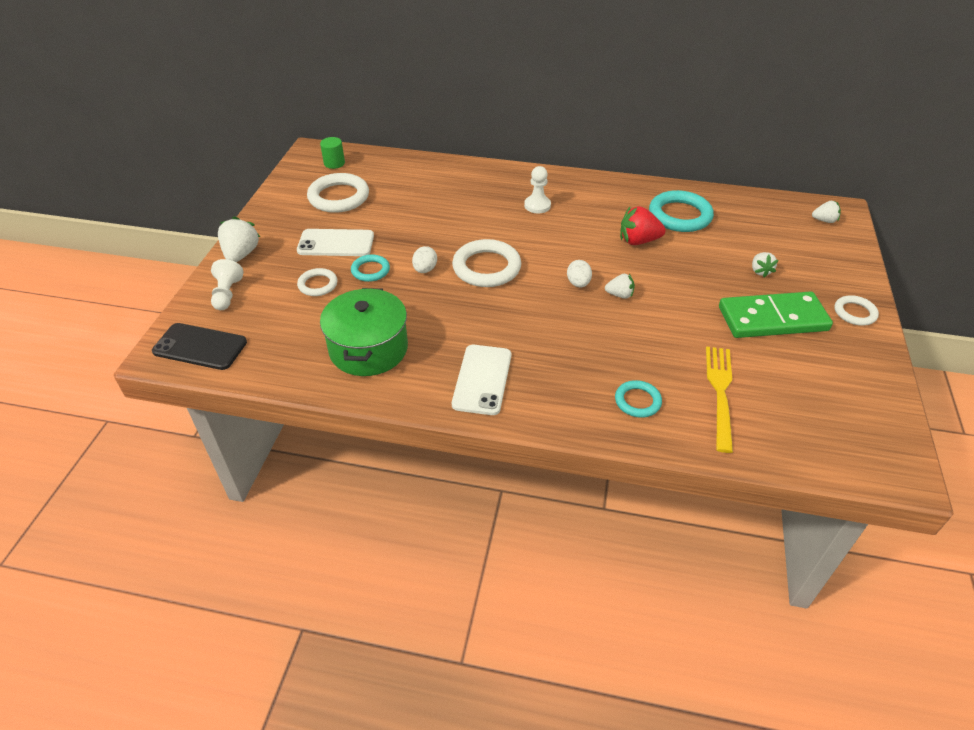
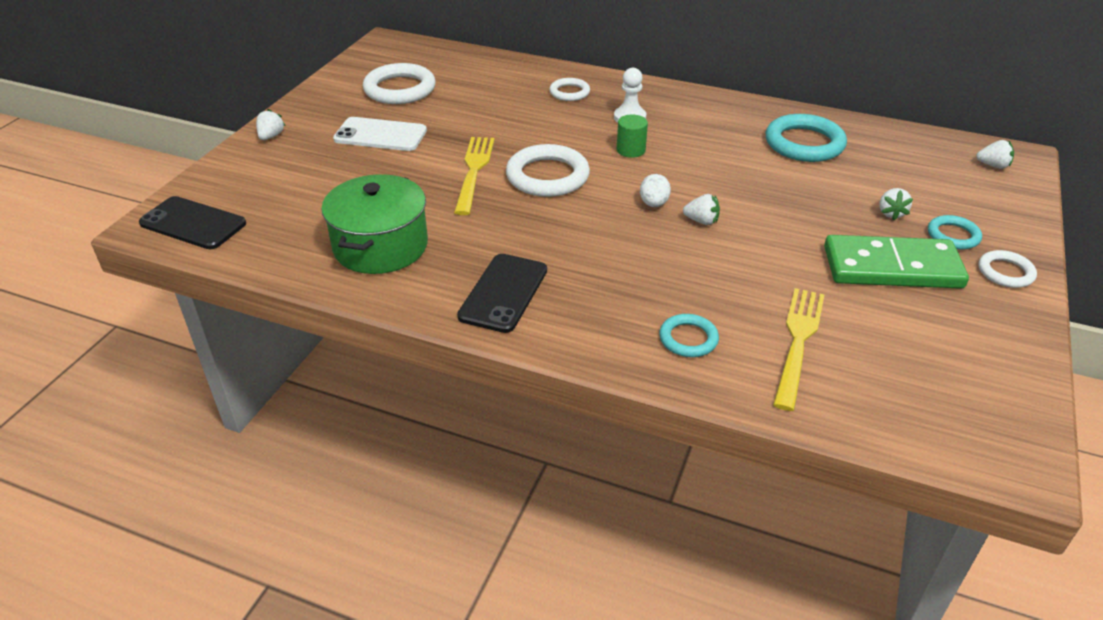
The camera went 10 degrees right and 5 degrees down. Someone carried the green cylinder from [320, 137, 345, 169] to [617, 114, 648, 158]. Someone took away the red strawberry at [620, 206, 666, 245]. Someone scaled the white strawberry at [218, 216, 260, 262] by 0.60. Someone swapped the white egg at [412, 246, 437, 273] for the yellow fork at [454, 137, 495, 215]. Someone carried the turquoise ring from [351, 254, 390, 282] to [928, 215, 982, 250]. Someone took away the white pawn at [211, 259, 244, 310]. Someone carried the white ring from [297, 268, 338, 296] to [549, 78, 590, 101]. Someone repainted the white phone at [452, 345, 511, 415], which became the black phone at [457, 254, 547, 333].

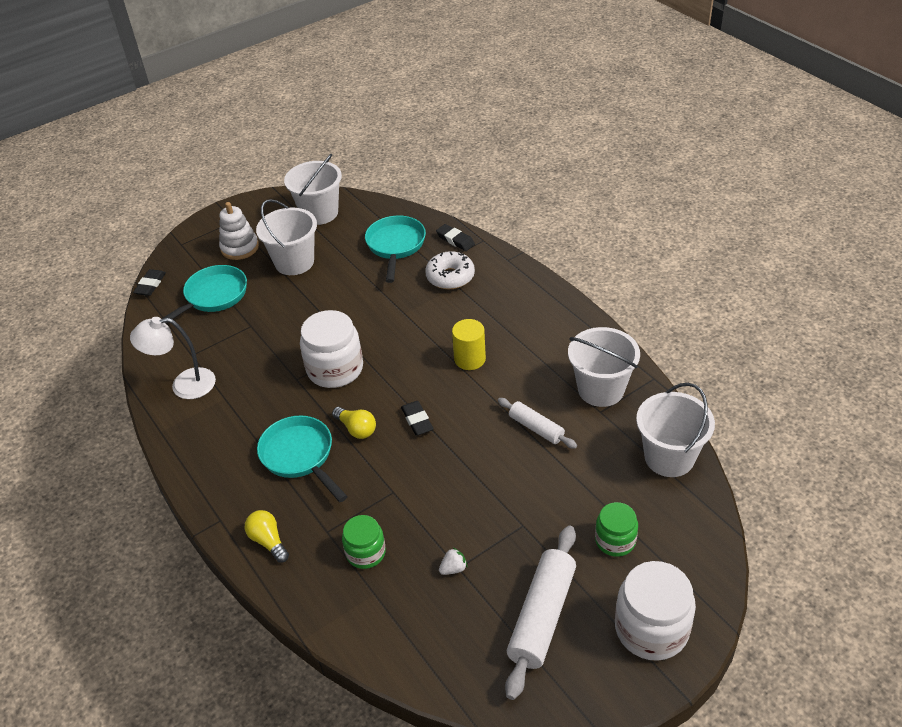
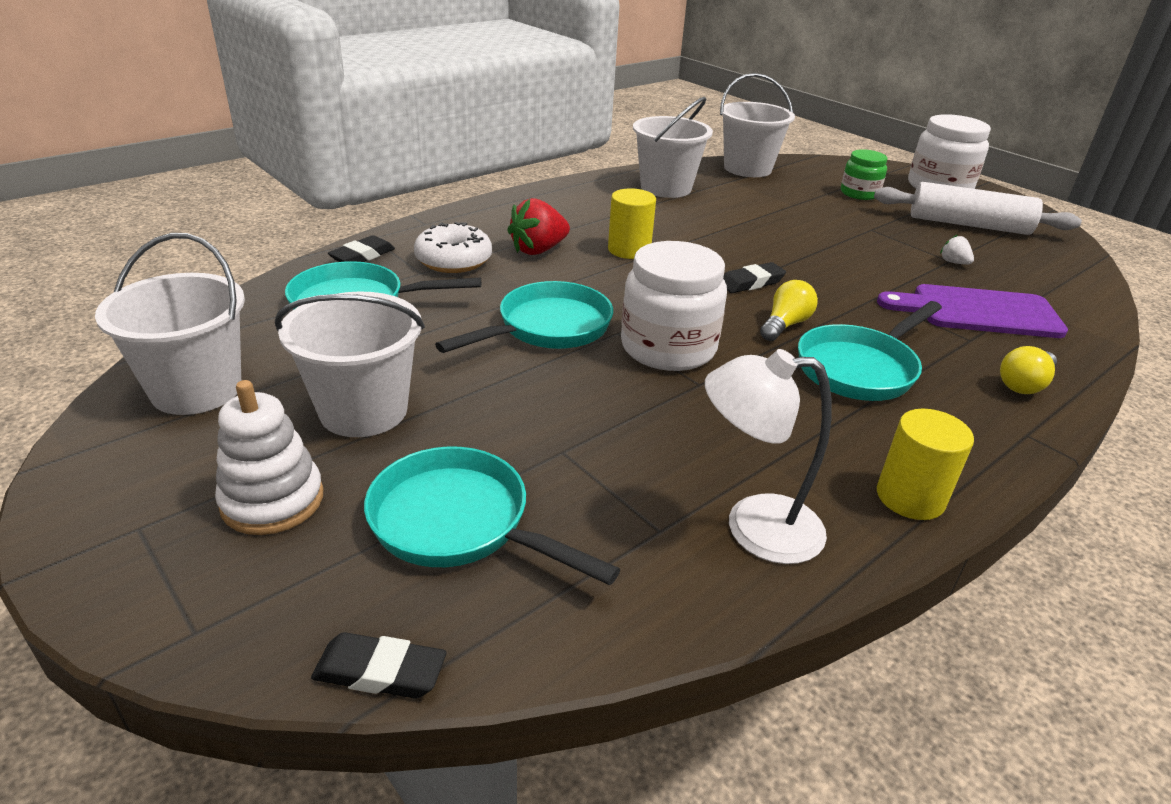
The camera went 100 degrees left and 10 degrees down. Someone rotated the white lamp at [130, 317, 216, 399] by 105 degrees clockwise. Someone took away the white rolling pin at [498, 398, 577, 449]. Someone swapped the green jar at [342, 515, 386, 569] for the purple cutting board at [877, 284, 1068, 338]. Someone put down the red strawberry at [507, 198, 570, 255]. Someone put down the turquoise pan at [435, 281, 613, 353]. Someone put down the yellow cylinder at [877, 409, 974, 520].

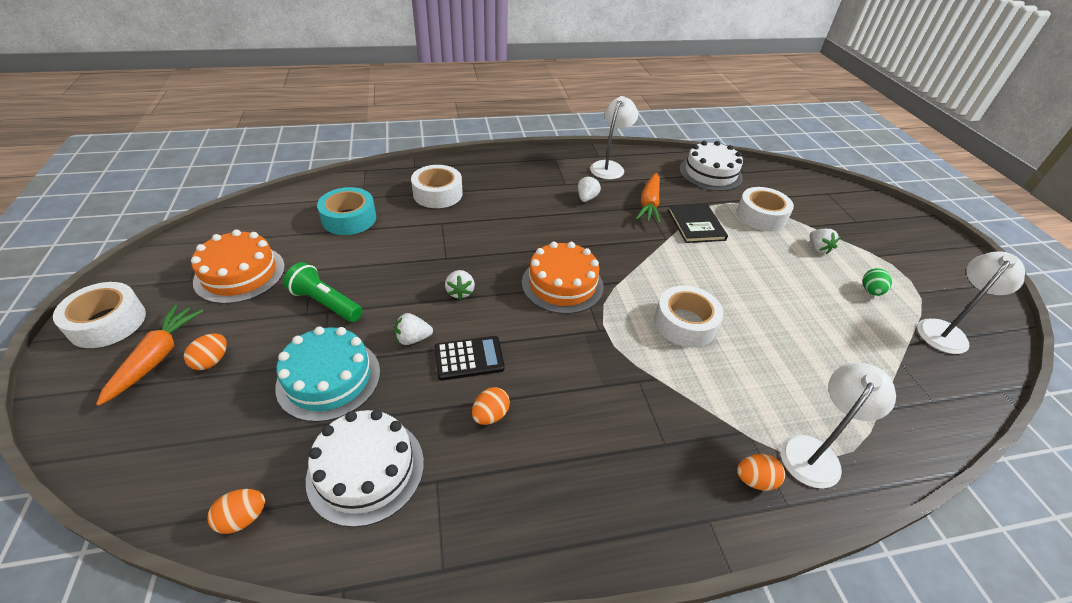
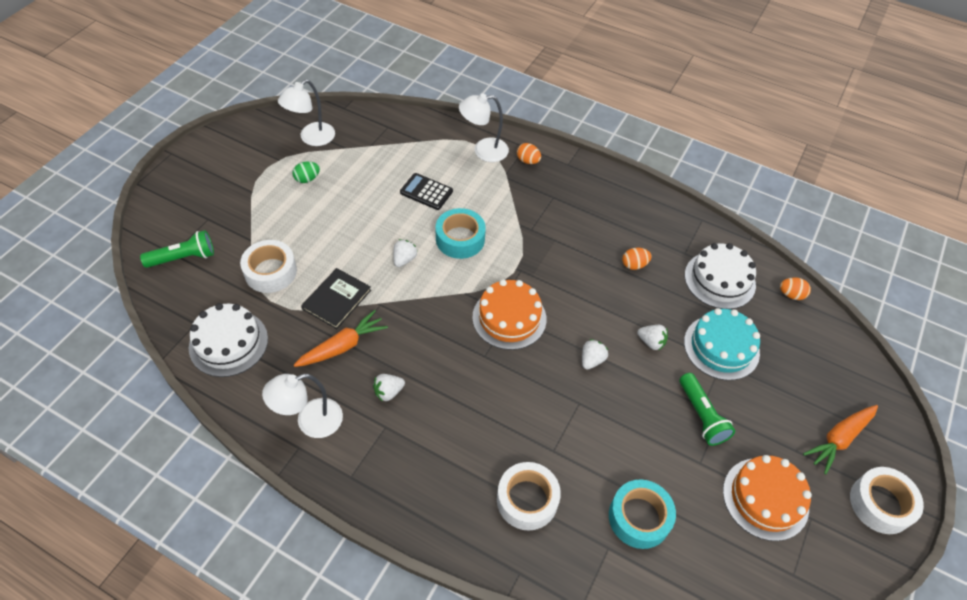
The camera went 140 degrees left and 10 degrees up. Someone carried the white strawberry from [810, 229, 840, 254] to [393, 239, 418, 267]. Someone rotated the white lamp at [917, 251, 1025, 354] by 45 degrees counterclockwise. Someone repainted the white tape at [654, 285, 723, 347], which became the turquoise tape at [436, 208, 486, 259]. Someone took away the orange egg at [184, 334, 227, 370]. Someone carried the black calculator from [434, 336, 505, 380] to [400, 173, 453, 210]. Someone put down the green flashlight at [140, 230, 214, 268].

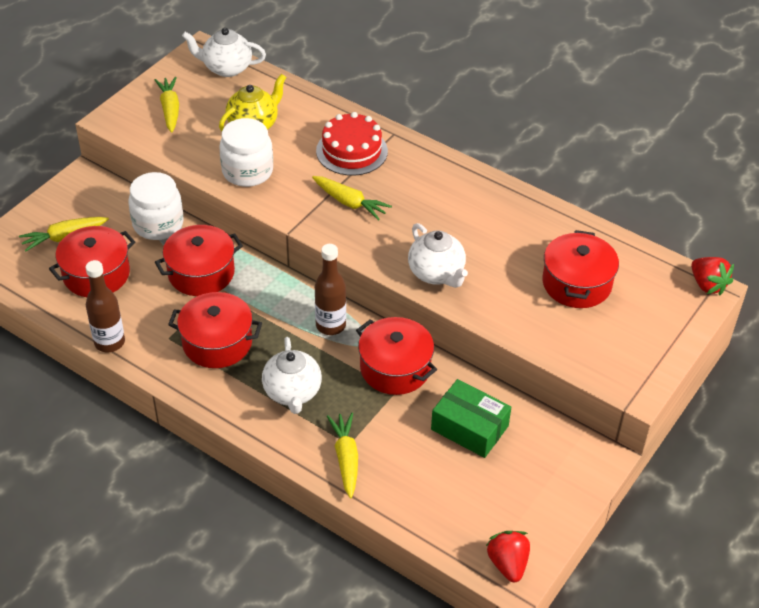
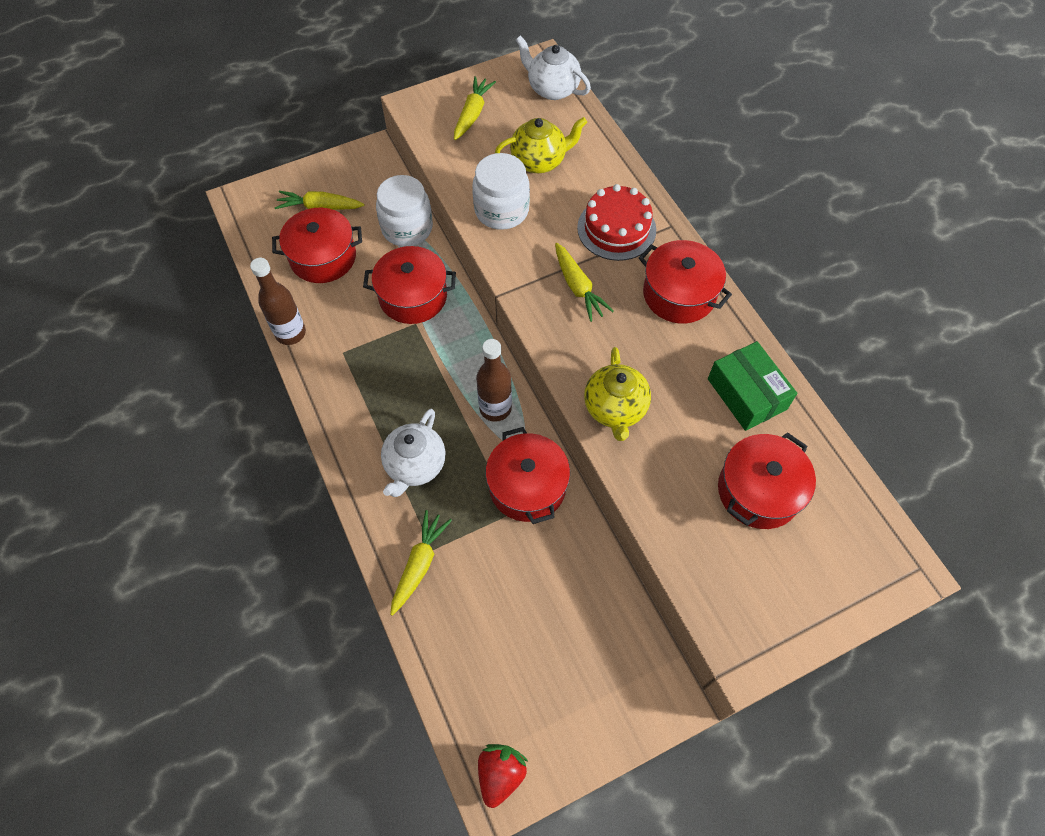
The camera went 30 degrees right and 15 degrees up. Someone repainted the white teapot at [408, 223, 468, 288], which became the yellow teapot at [584, 347, 651, 441]. Someone took away the red strawberry at [691, 257, 734, 296]. Someone carried the red pot from [168, 292, 262, 368] to [639, 240, 732, 323]. Someone carried the green box from [431, 379, 511, 458] to [708, 341, 797, 431].

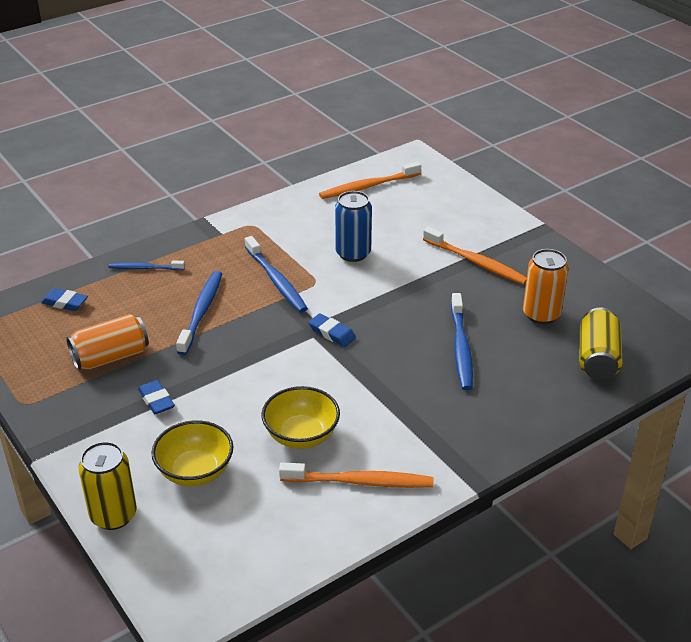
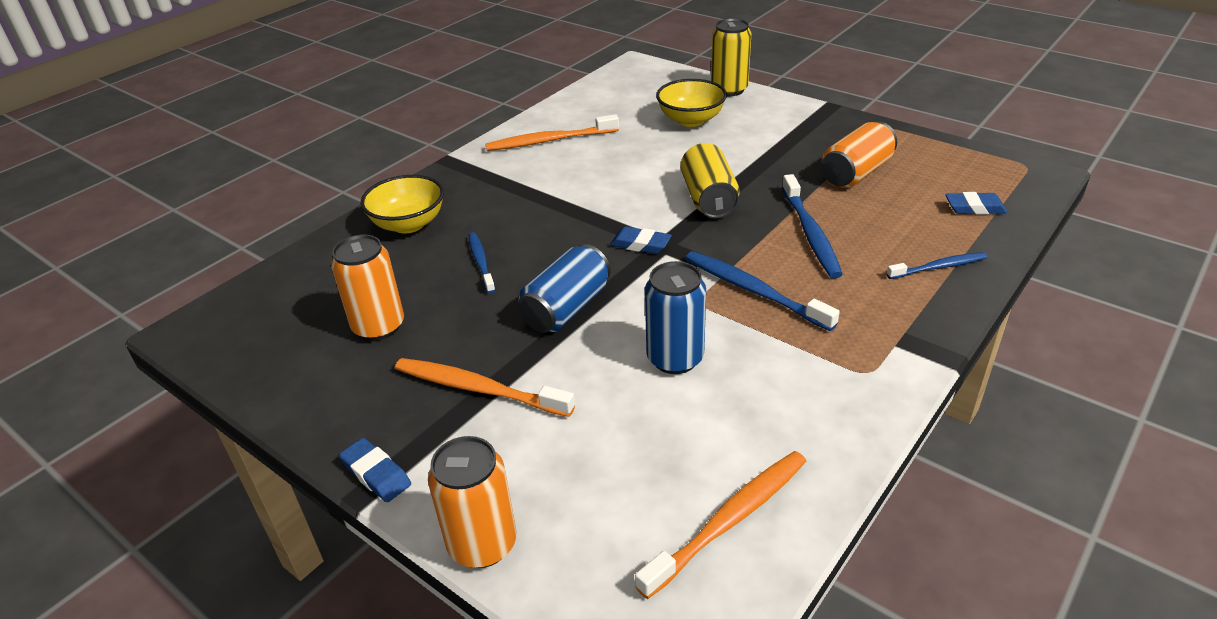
The camera went 165 degrees right and 0 degrees up. Someone scaled the blue toothbrush at [451, 293, 473, 390] by 0.62. Someone carried the yellow can from [580, 307, 623, 380] to [681, 143, 740, 218]. Someone carried the blue eraser from [138, 380, 175, 414] to [339, 438, 411, 502]. Someone carried the yellow bowl from [262, 386, 340, 449] to [361, 175, 444, 234]. Someone put down the blue can at [518, 244, 611, 333]. Someone put down the orange can at [428, 436, 516, 568].

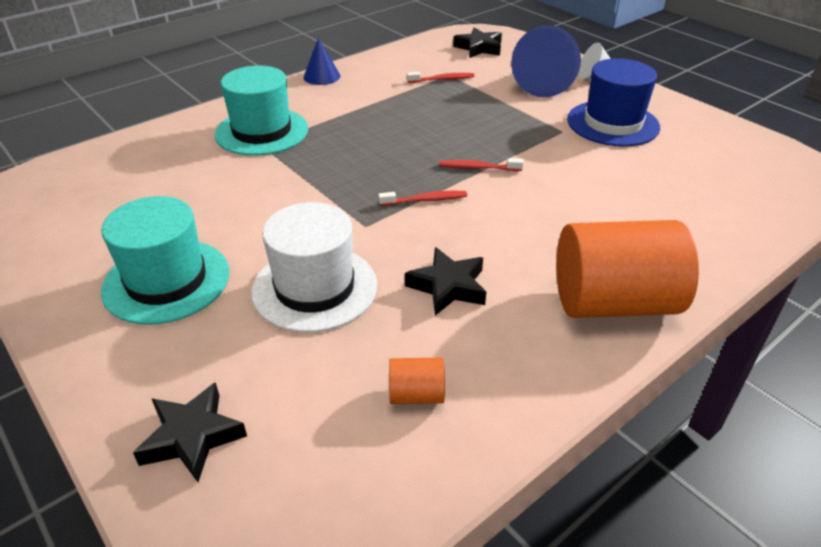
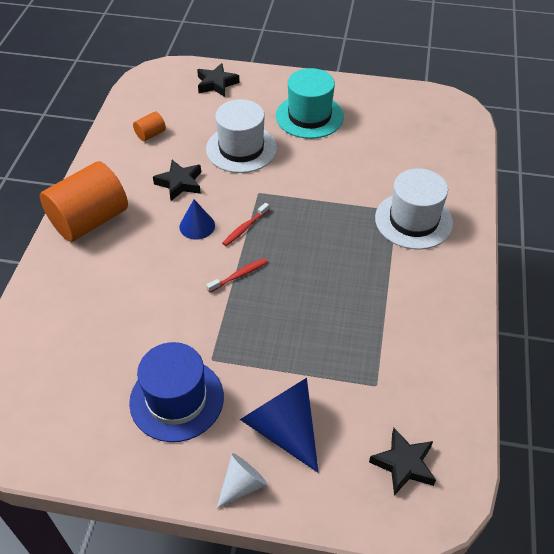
The camera went 140 degrees right and 10 degrees up. Someone carried the blue cone from [303, 38, 340, 85] to [179, 199, 215, 239]. Someone repainted the turquoise hat at [215, 66, 308, 156], which became the white hat at [375, 168, 453, 250]. Someone took away the red toothbrush at [407, 72, 475, 83].

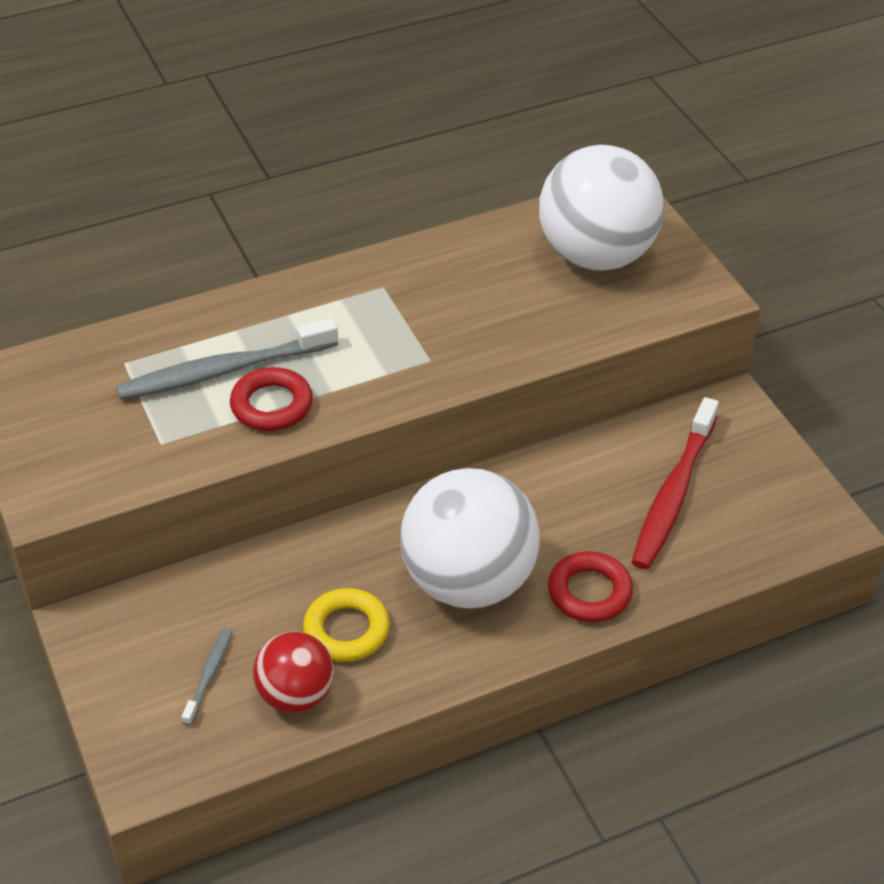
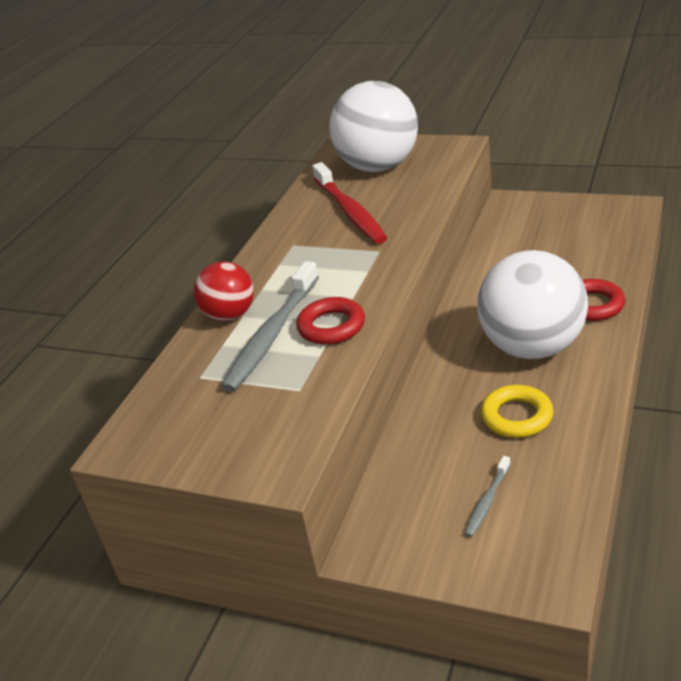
The camera went 40 degrees left and 10 degrees down. Someone carried the red toothbrush from [632, 397, 719, 569] to [312, 162, 387, 244]. Someone rotated the grey toothbrush at [182, 627, 232, 726] by 120 degrees counterclockwise. Someone carried the red ball from [253, 631, 334, 713] to [194, 261, 254, 321].

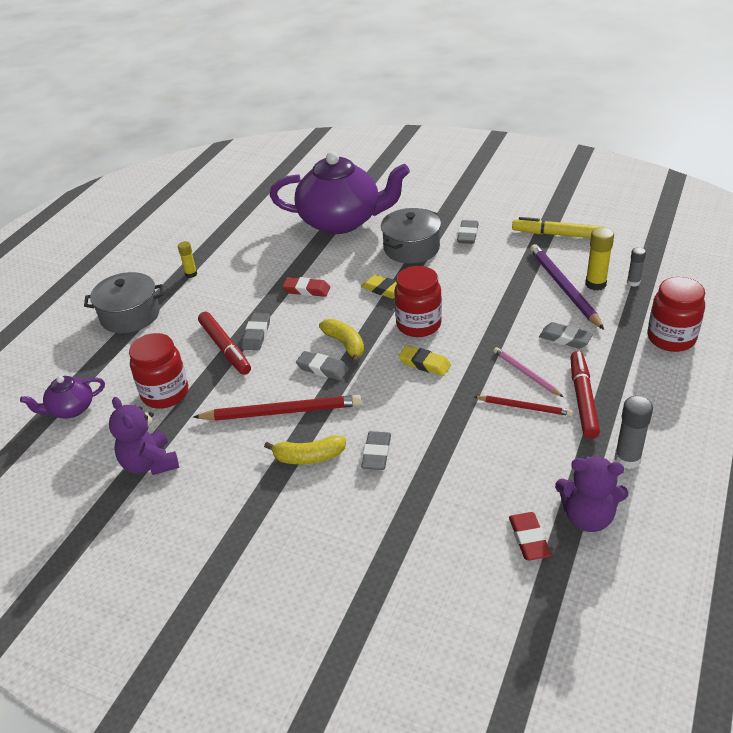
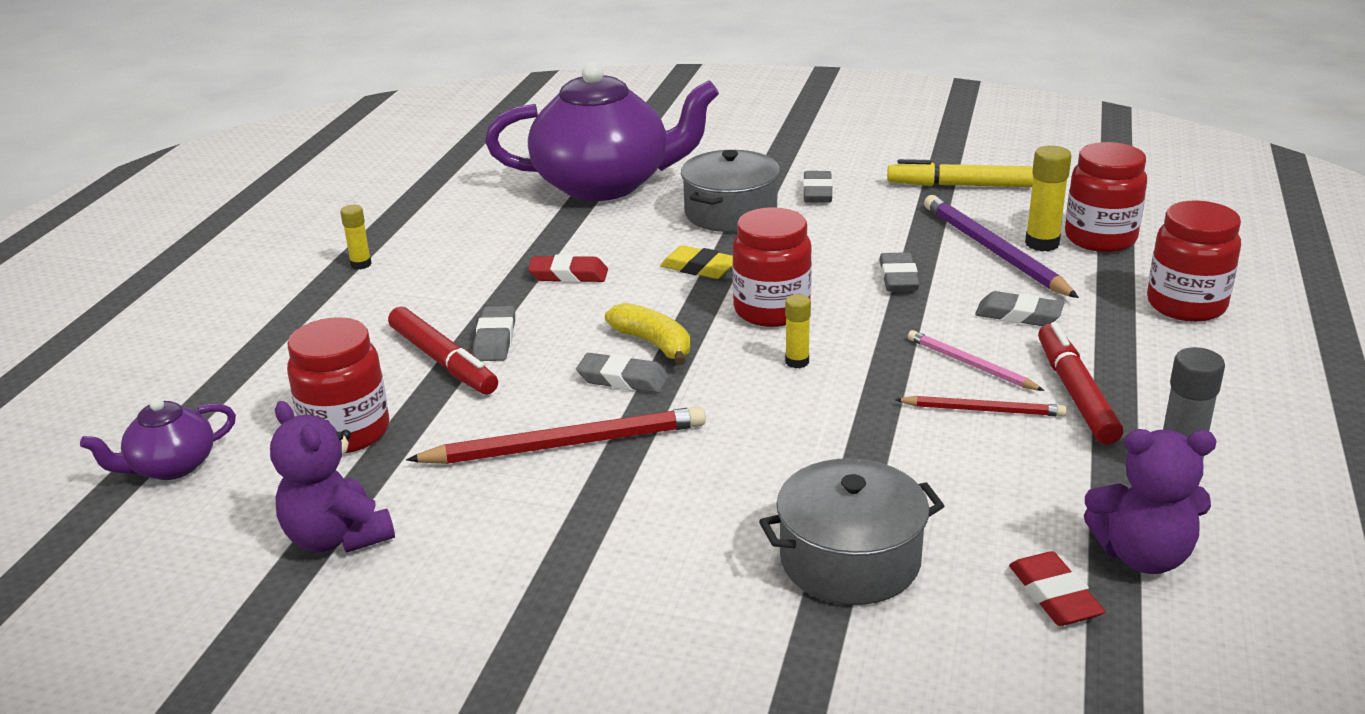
The camera went 10 degrees left and 10 degrees down. Someone swapped the grey glue stick at [627, 247, 646, 287] for the red jar at [1065, 142, 1147, 252]. Someone carried the grey pot from [84, 272, 163, 333] to [759, 458, 944, 605]. Someone swapped the yellow eraser at [398, 345, 451, 376] for the yellow glue stick at [785, 294, 811, 368]. Someone carried the grey eraser from [361, 431, 391, 470] to [879, 252, 920, 291]. Someone took away the yellow banana at [264, 435, 346, 464].

